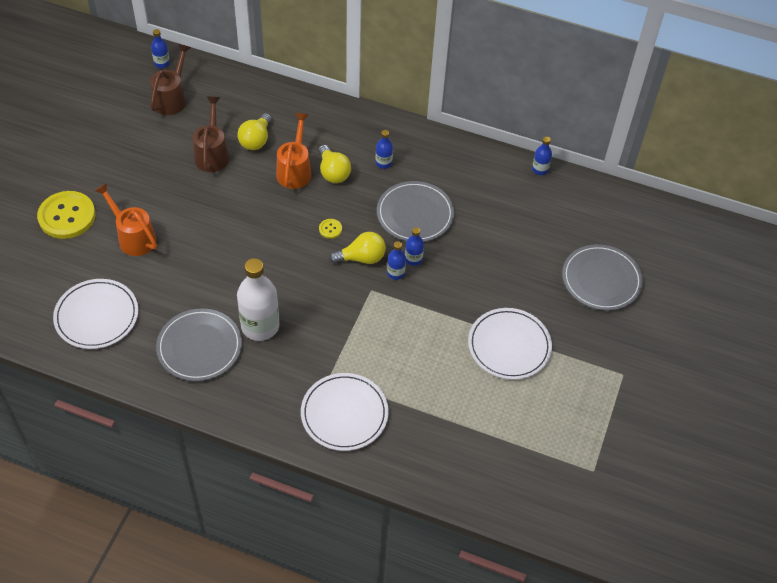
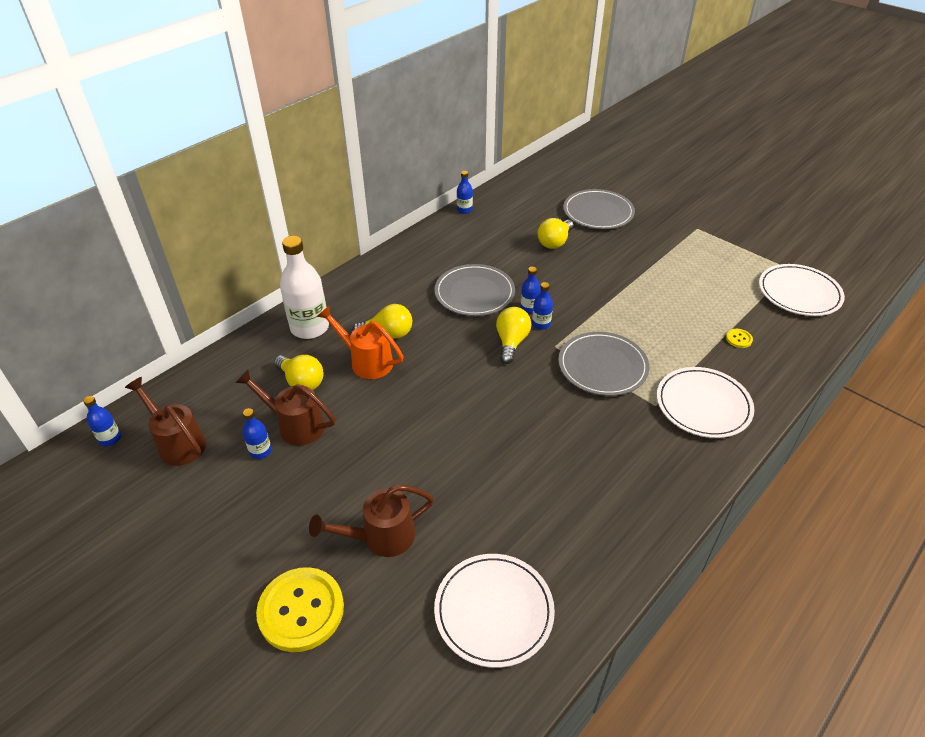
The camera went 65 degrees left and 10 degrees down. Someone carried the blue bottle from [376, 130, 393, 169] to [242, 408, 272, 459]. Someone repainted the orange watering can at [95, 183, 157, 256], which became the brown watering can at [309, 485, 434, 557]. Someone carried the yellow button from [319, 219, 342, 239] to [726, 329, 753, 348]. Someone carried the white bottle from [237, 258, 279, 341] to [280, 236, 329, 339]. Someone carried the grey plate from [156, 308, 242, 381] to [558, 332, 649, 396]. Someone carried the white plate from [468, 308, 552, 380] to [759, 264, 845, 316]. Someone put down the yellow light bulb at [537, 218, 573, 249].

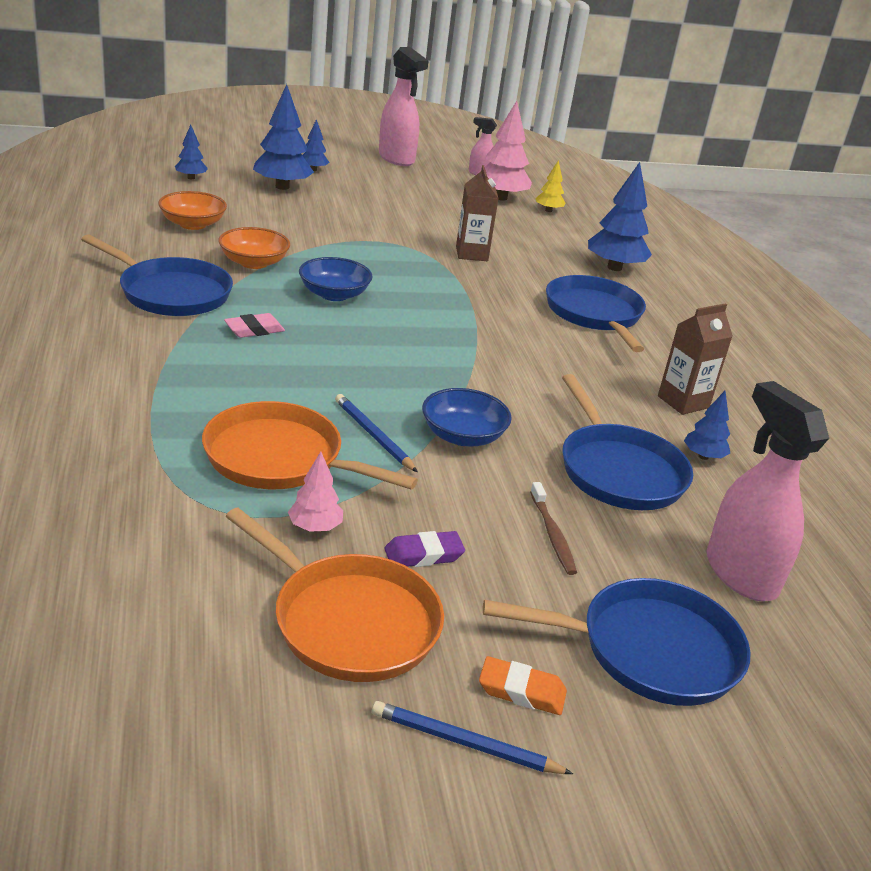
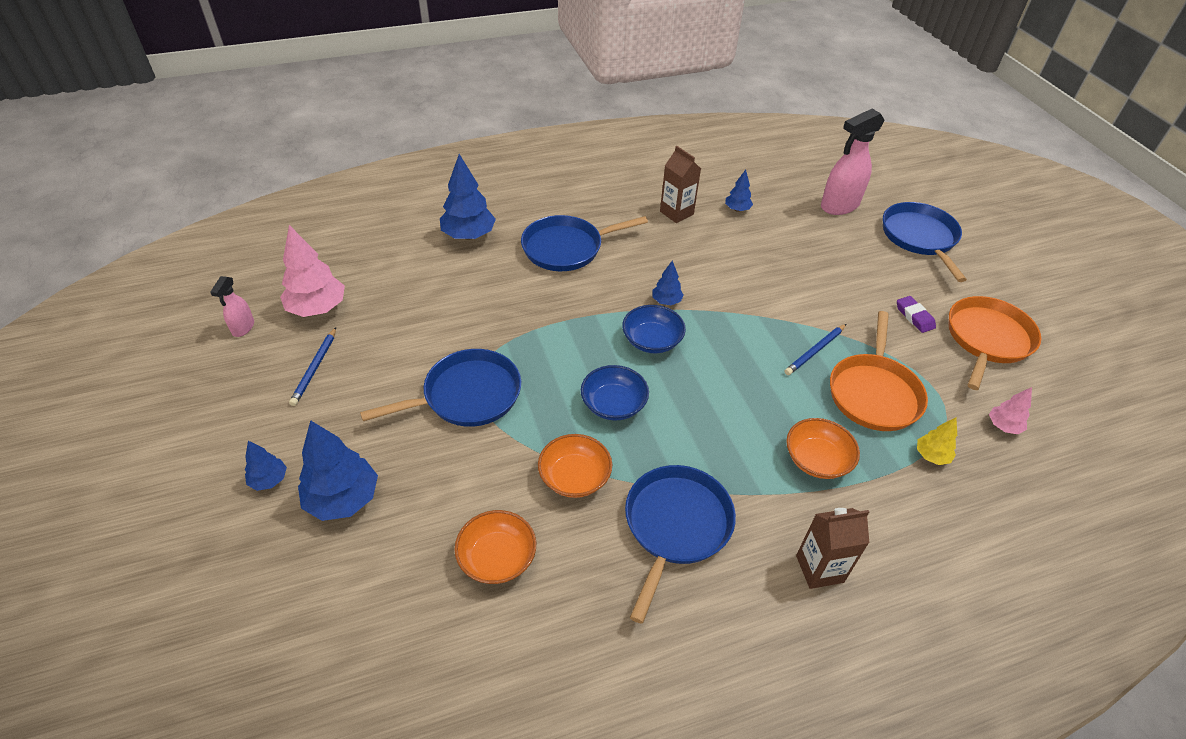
The camera went 95 degrees left and 15 degrees up. Someone took away the pink spray bottle at [379, 47, 428, 166]. Someone carried the blue tree from [175, 125, 208, 179] to [652, 261, 684, 305]. Someone carried the yellow tree from [535, 160, 566, 212] to [917, 417, 957, 465]. Someone carried the brown carton from [456, 165, 498, 261] to [796, 508, 869, 589]. Someone took away the pink eraser at [224, 313, 285, 338]. Someone carried the blue pan from [562, 374, 693, 510] to [360, 349, 521, 427]. Someone carried the blue bowl from [422, 388, 512, 446] to [622, 305, 686, 353]. Someone carried the pink tree from [288, 451, 343, 532] to [989, 387, 1032, 434]. Someone took away the brown toothbrush at [530, 482, 577, 575]. Someone took away the orange eraser at [479, 656, 567, 715]. Someone carried the blue pencil from [372, 701, 573, 774] to [289, 327, 336, 406]. Someone put down the orange bowl at [786, 418, 860, 479].

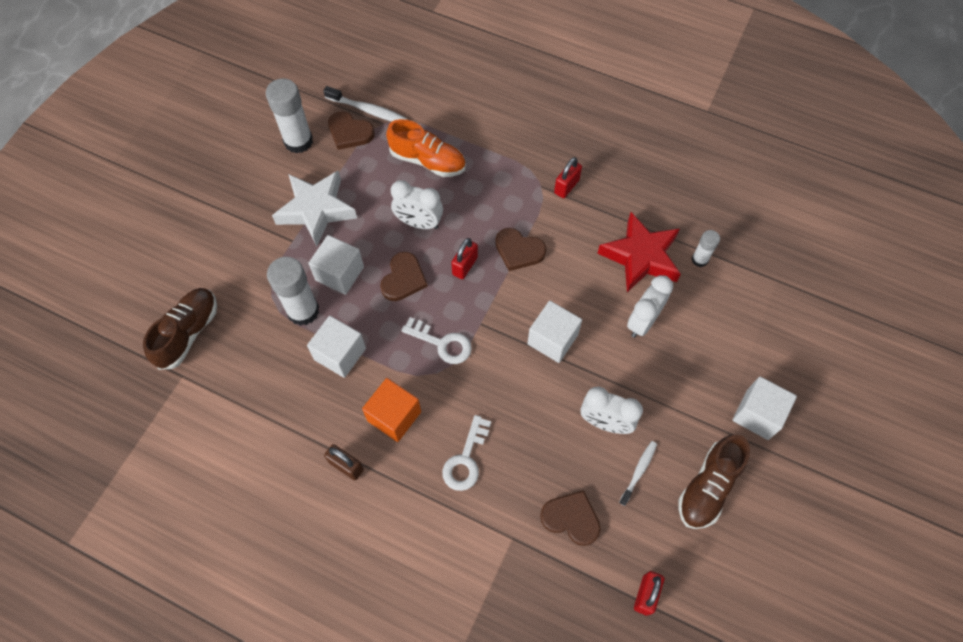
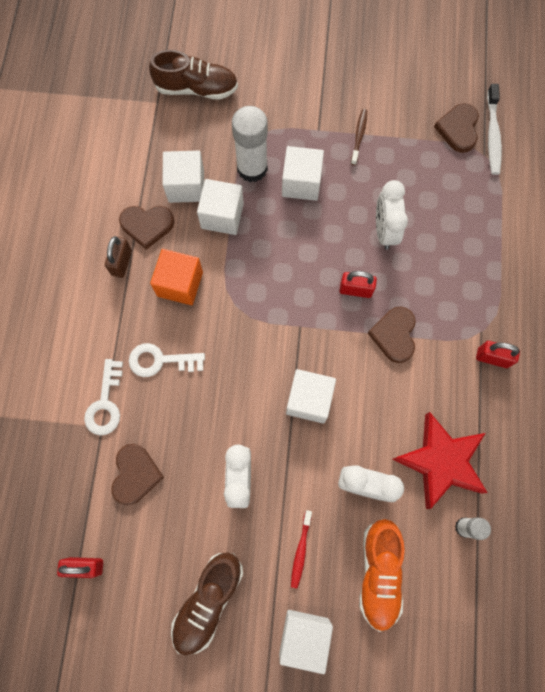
The camera went 70 degrees right and 10 degrees up. Someone took away the white glue stick at [266, 78, 313, 153]. Someone carried the orange shoe from [386, 119, 466, 177] to [359, 519, 405, 632]. Someone swapped the white star at [272, 171, 357, 246] for the brown toothbrush at [351, 109, 367, 165]. Someone carried the brown heart from [380, 252, 428, 301] to [119, 206, 174, 250]. Someone carried the white key from [401, 317, 472, 364] to [84, 359, 123, 436]. Someone rotated the brown shoe at [678, 435, 750, 529] by 75 degrees counterclockwise. Someone took away the white toothbrush at [619, 441, 657, 506]. Someone put down the white cube at [162, 151, 204, 203]. Someone put down the red toothbrush at [291, 510, 312, 589].

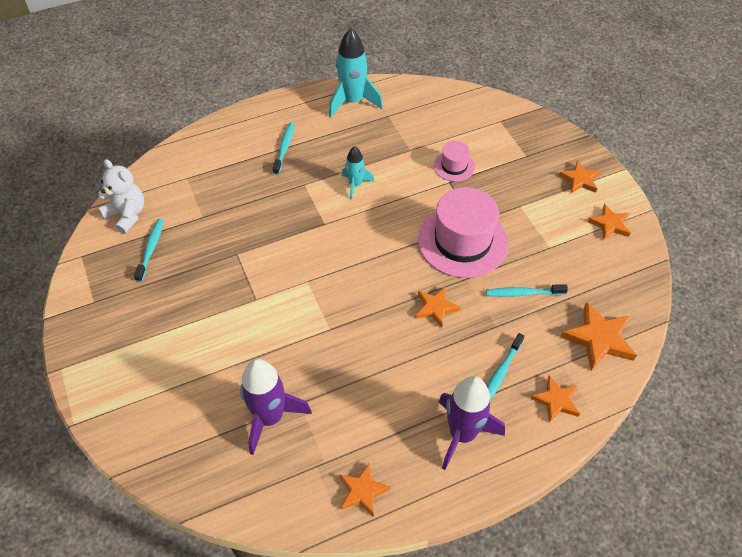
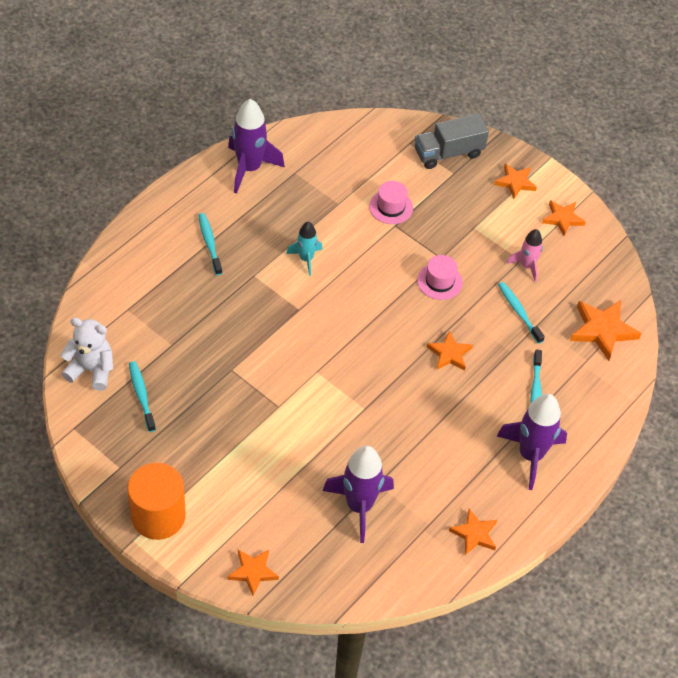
The camera went 30 degrees left and 0 degrees up. Someone repainted the turquoise rocket at [329, 28, 383, 117], which became the purple rocket at [228, 99, 285, 194]. Someone scaled the pink hat at [418, 187, 508, 278] by 0.49. Someone rotated the turquoise toothbrush at [486, 284, 568, 297] by 90 degrees clockwise. Someone carried the orange star from [530, 375, 580, 423] to [228, 550, 279, 596]. Someone put down the grey truck at [415, 114, 489, 169]. Someone put down the pink rocket at [506, 229, 543, 282]. Someone put down the orange cylinder at [127, 462, 186, 540].

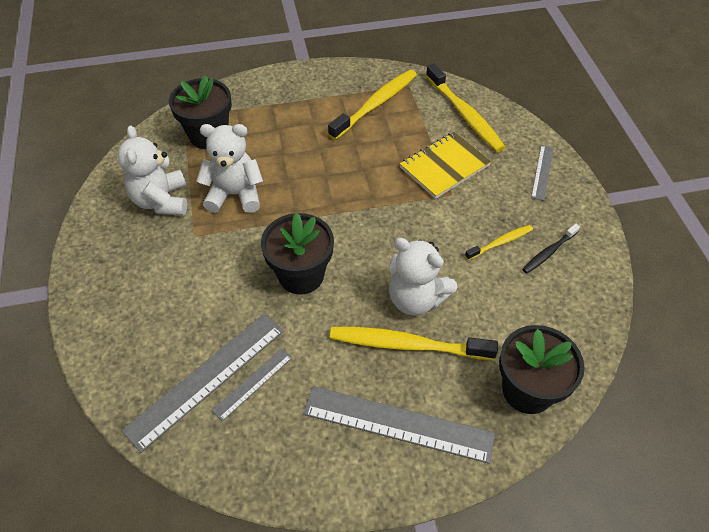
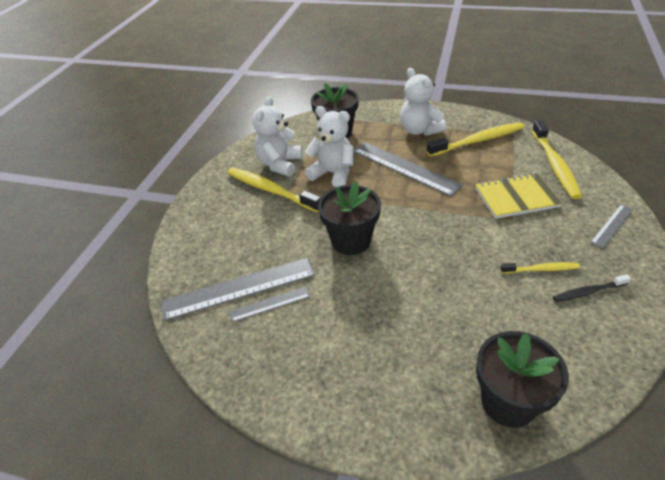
The camera went 30 degrees right and 10 degrees down. Someone carried the white teddy bear from [389, 238, 457, 316] to [400, 68, 446, 136]. Someone carried the yellow toothbrush from [330, 327, 498, 360] to [227, 167, 321, 212]. Someone carried the grey ruler from [303, 386, 495, 464] to [353, 142, 463, 197].

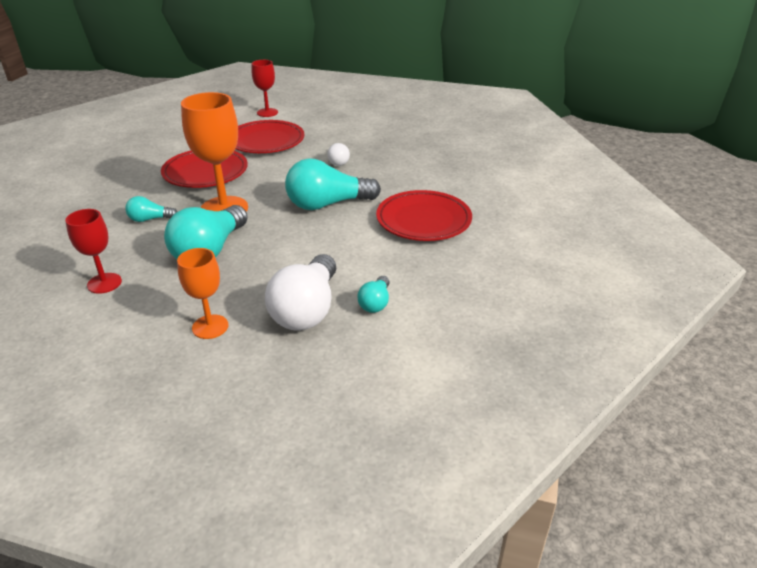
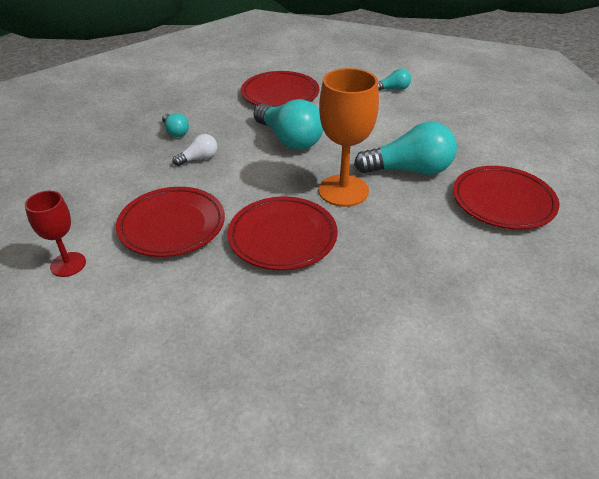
The camera went 115 degrees left and 5 degrees up. Someone carried the turquoise light bulb from [125, 196, 177, 222] to [162, 113, 189, 137]. Someone swapped the red goblet at [65, 209, 122, 294] for the red plate at [453, 166, 559, 230]. Someone took away the orange goblet at [177, 248, 228, 339]. Someone took away the white light bulb at [265, 254, 336, 331].

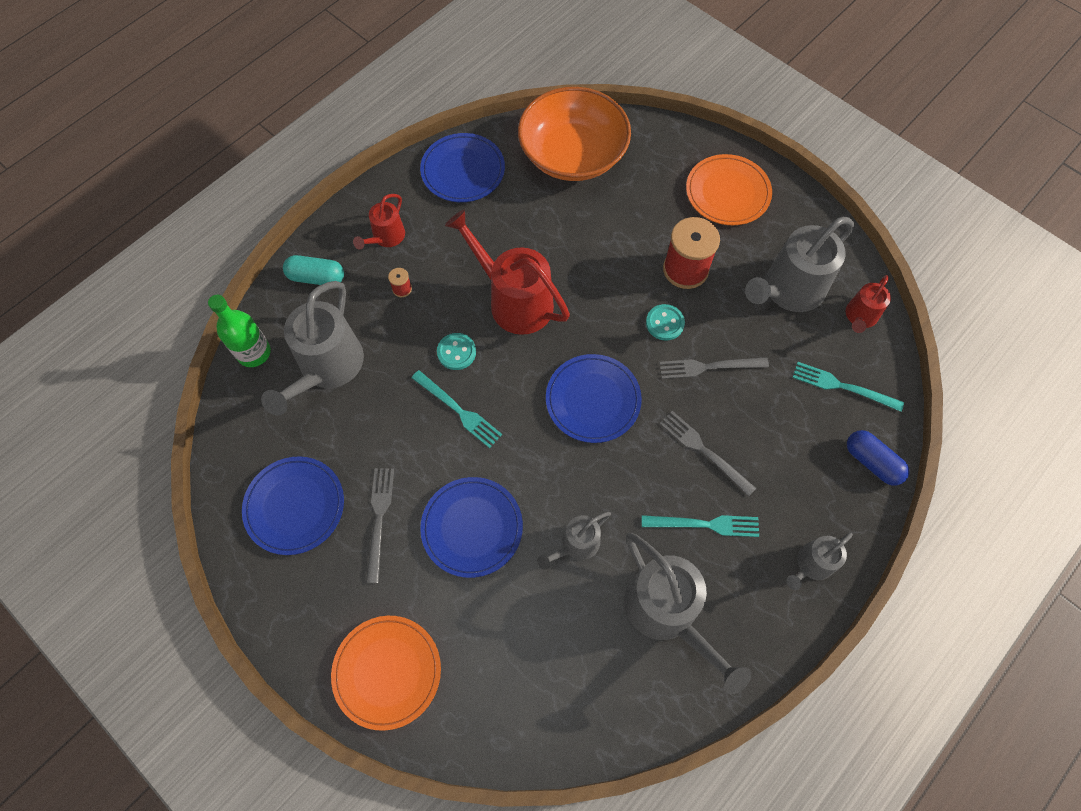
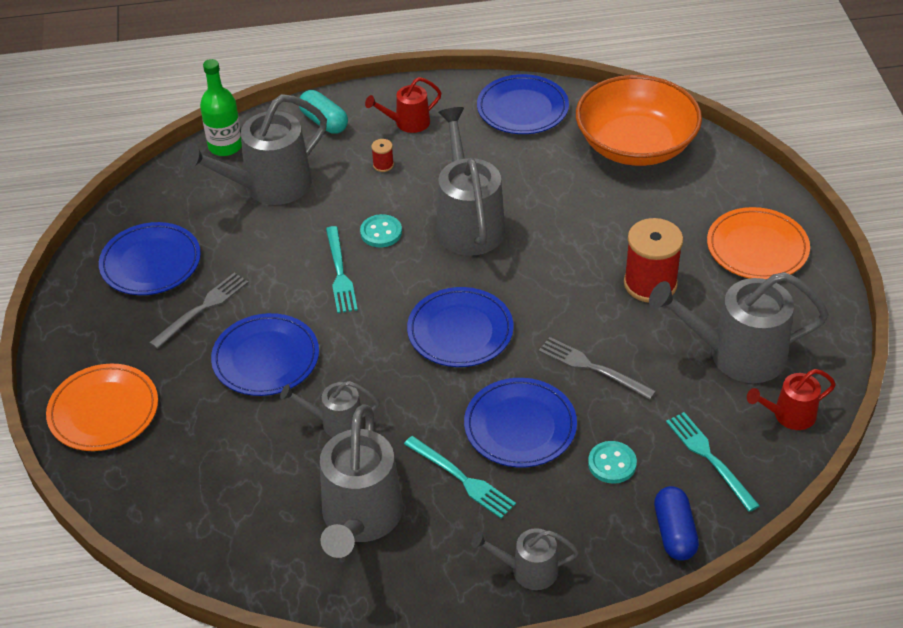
The camera went 40 degrees right and 20 degrees down. Someone repainted the red watering can at [445, 209, 570, 335], which became the grey watering can at [436, 107, 505, 256]. Someone carried the turquoise button from [646, 304, 685, 341] to [588, 441, 637, 484]. Someone swapped the grey fork at [660, 411, 756, 496] for the blue plate at [464, 378, 577, 467].

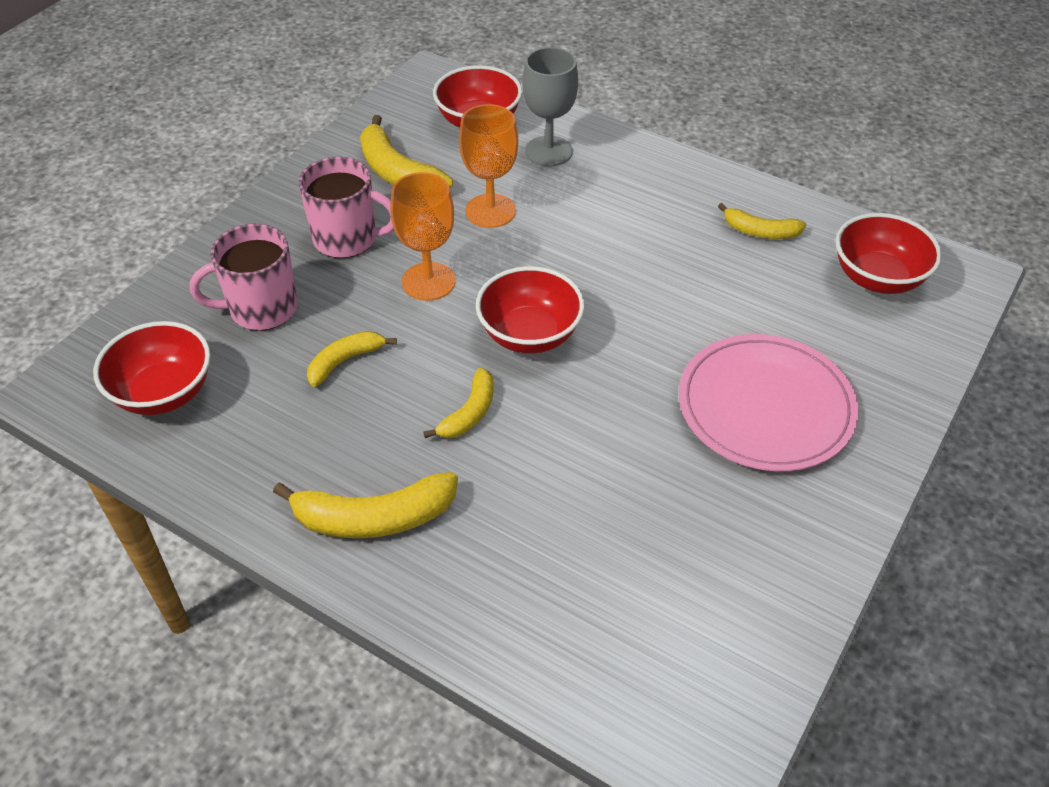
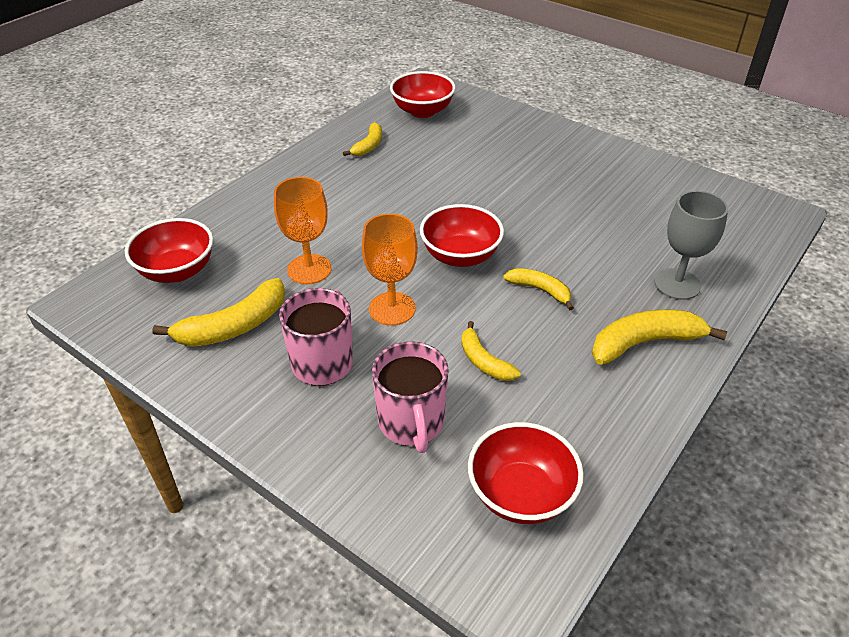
The camera went 85 degrees left and 5 degrees down. Someone carried the grey goblet from [522, 47, 578, 167] to [654, 191, 728, 300]. Someone took away the pink plate at [679, 334, 859, 471]. Someone rotated the yellow banana at [273, 472, 458, 538] by 105 degrees counterclockwise.

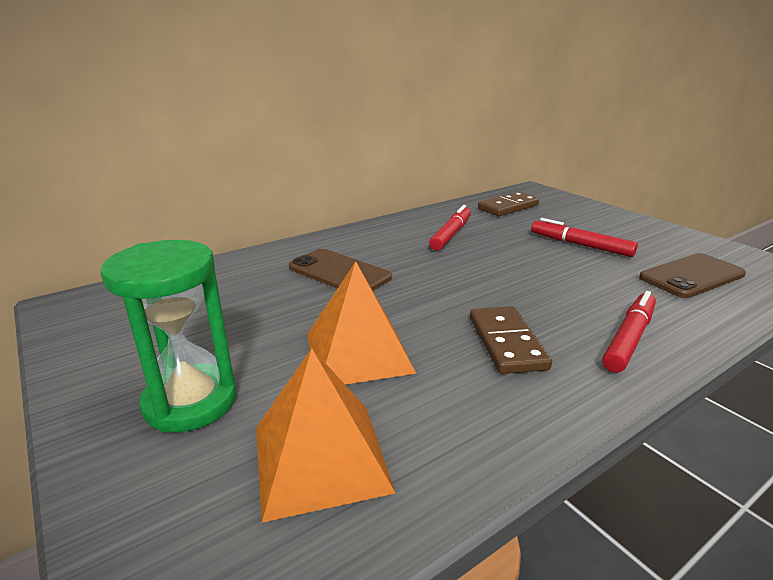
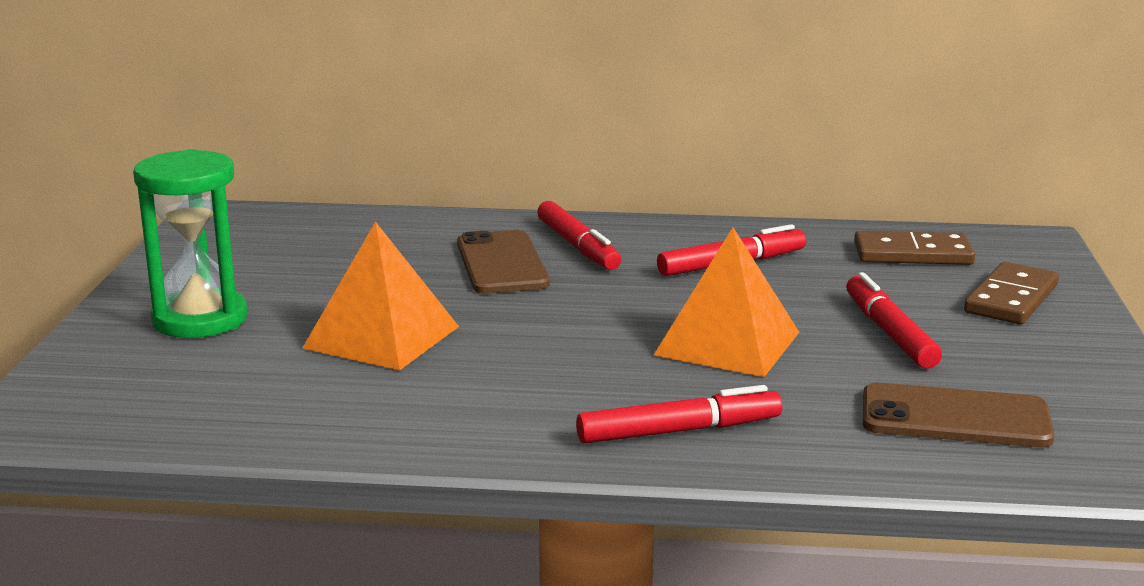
The camera went 40 degrees right and 5 degrees down. Someone carried the brown domino from [470, 306, 552, 374] to [964, 262, 1059, 324]. Someone carried the orange pyramid from [256, 348, 395, 523] to [654, 227, 799, 377]. Someone put down the red marker at [537, 201, 621, 270].

